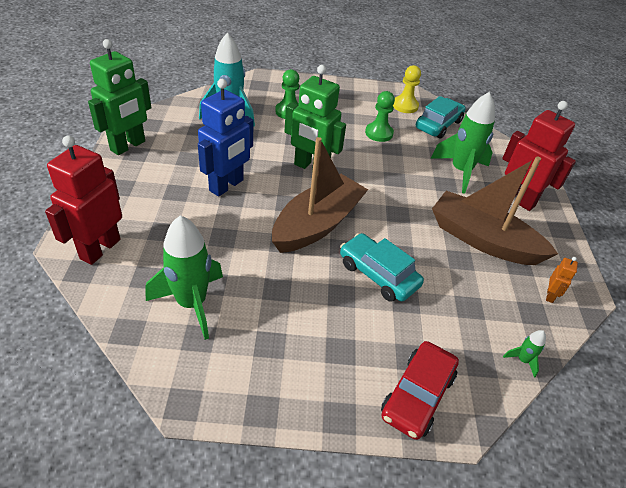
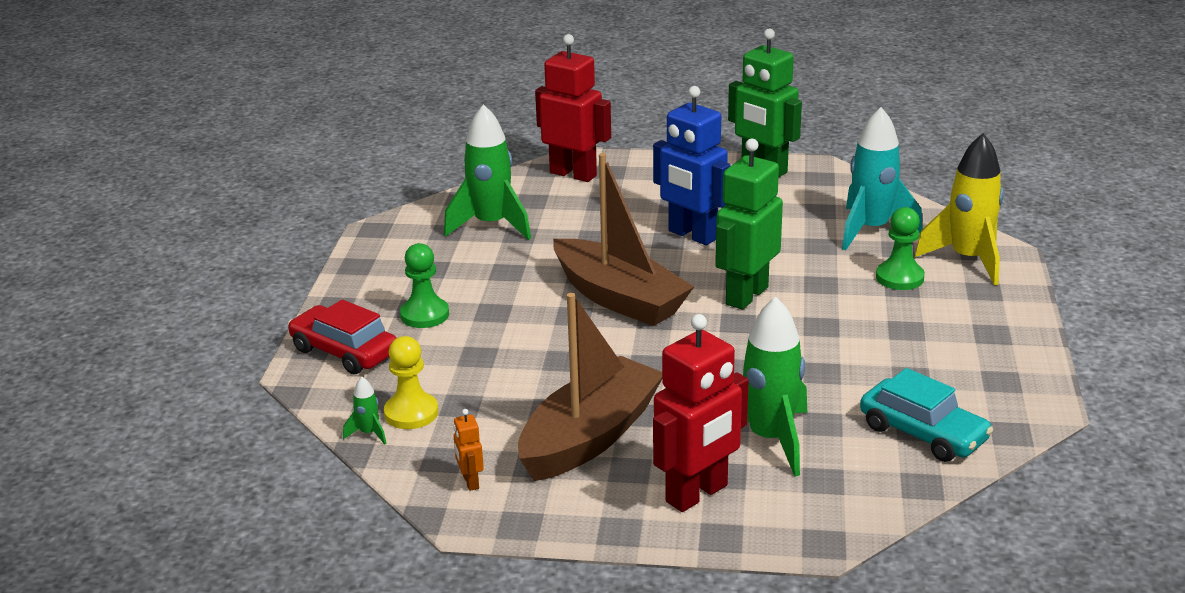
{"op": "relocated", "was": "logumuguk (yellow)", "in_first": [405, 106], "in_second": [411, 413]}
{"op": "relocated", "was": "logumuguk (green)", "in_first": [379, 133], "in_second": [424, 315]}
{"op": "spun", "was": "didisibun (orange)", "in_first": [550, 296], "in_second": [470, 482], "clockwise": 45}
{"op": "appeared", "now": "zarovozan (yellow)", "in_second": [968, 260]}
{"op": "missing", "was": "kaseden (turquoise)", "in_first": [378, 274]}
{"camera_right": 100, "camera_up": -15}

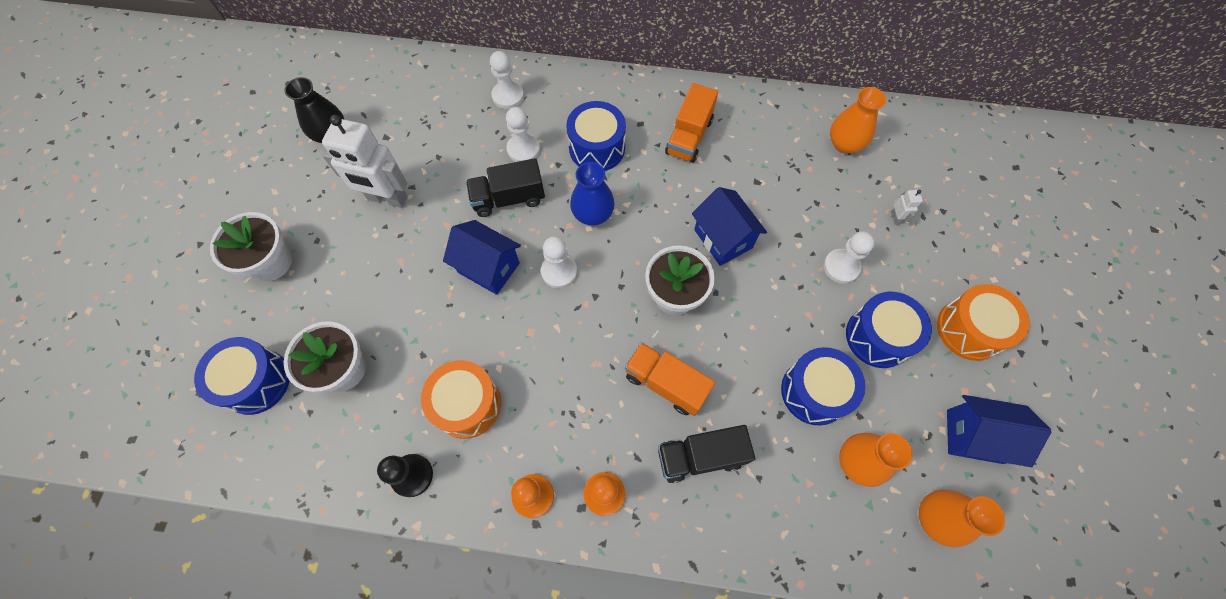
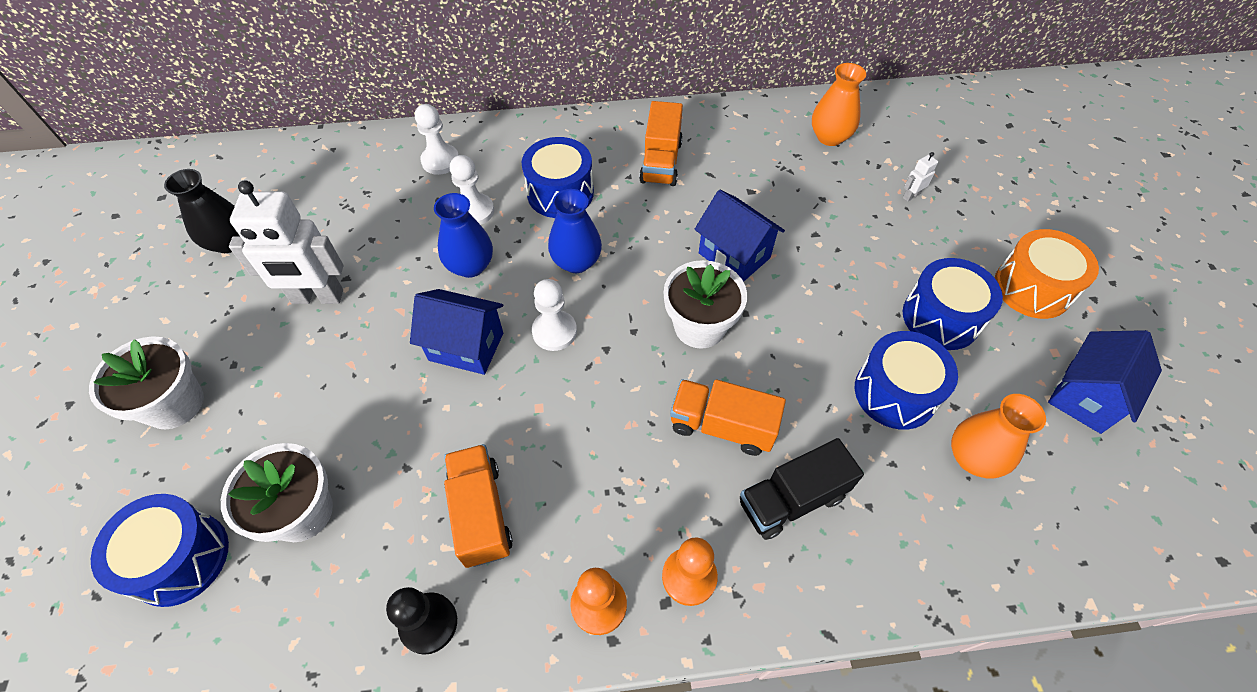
{"op": "exchanged", "was": "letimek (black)", "now": "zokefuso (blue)", "in_first": [508, 198], "in_second": [470, 266]}
{"op": "exchanged", "was": "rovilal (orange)", "now": "letimek (orange)", "in_first": [467, 404], "in_second": [481, 513]}
{"op": "spun", "was": "didisibun (white)", "in_first": [896, 218], "in_second": [910, 196], "clockwise": -105}
{"op": "spun", "was": "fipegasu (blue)", "in_first": [974, 436], "in_second": [1085, 396], "clockwise": -45}
{"op": "missing", "was": "logumuguk (white)", "in_first": [841, 267]}
{"op": "missing", "was": "zokefuso (orange)", "in_first": [935, 518]}
{"camera_right": -15, "camera_up": -10}

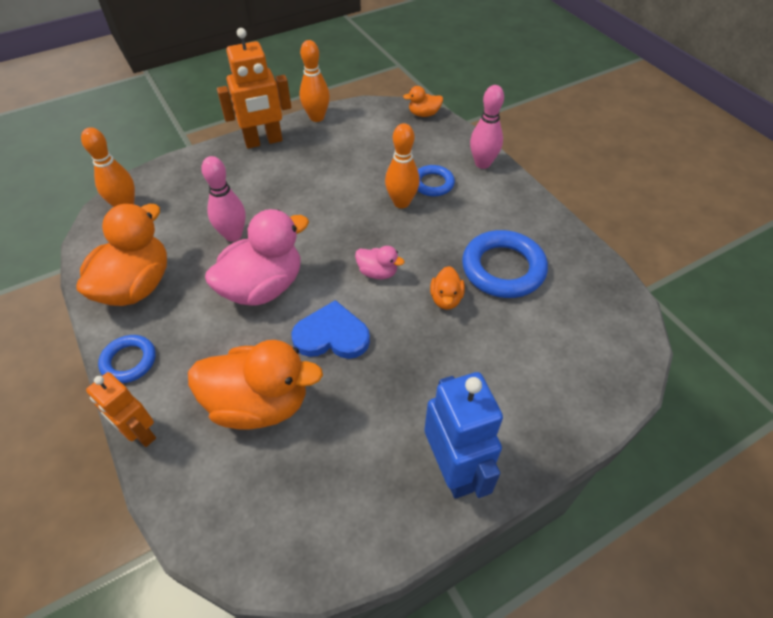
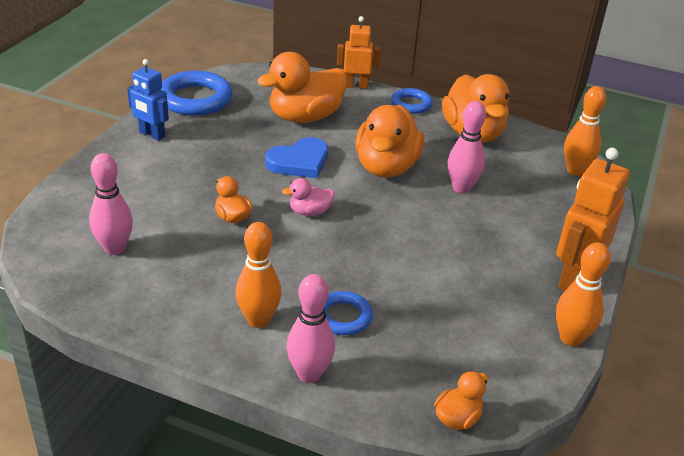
{"op": "appeared", "now": "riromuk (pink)", "in_second": [114, 248]}
{"op": "size", "was": "didisibun (blue)", "in_first": [453, 469], "in_second": [152, 135], "ratio": 0.64}
{"op": "relocated", "was": "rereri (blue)", "in_first": [503, 268], "in_second": [195, 99]}
{"op": "relocated", "was": "riromuk (orange)", "in_first": [401, 202], "in_second": [258, 320]}
{"op": "colour", "was": "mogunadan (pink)", "now": "mogunadan (orange)", "in_first": [263, 287], "in_second": [386, 167]}
{"camera_right": 140, "camera_up": -15}

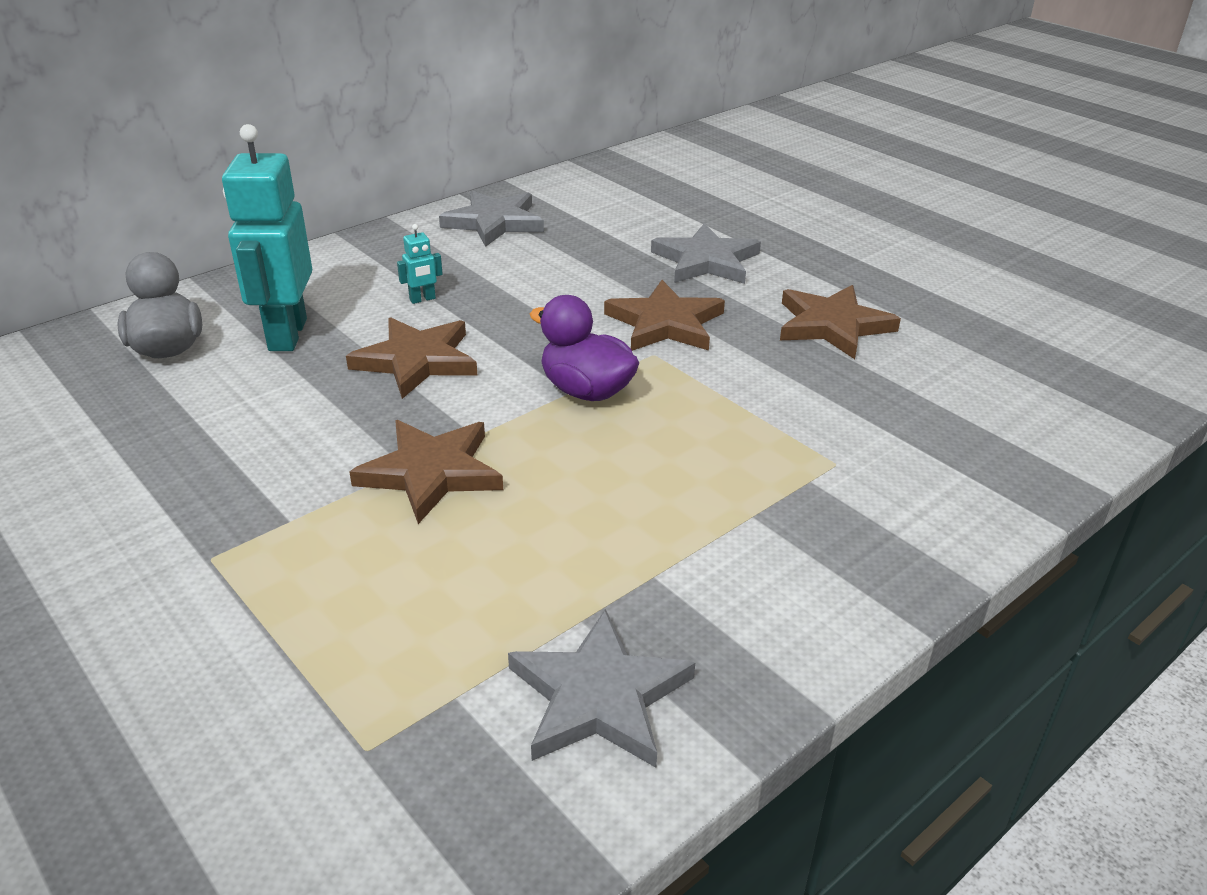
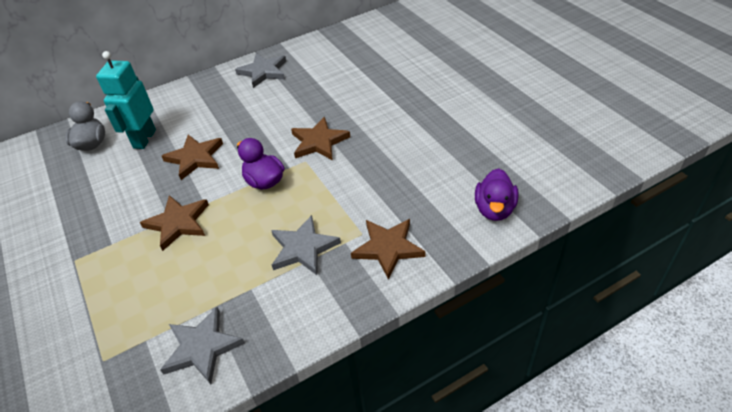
{"op": "relocated", "was": "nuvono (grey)", "in_first": [706, 261], "in_second": [303, 248]}
{"op": "relocated", "was": "nuvono (brown)", "in_first": [832, 326], "in_second": [388, 248]}
{"op": "appeared", "now": "mogunadan (purple)", "in_second": [494, 209]}
{"op": "missing", "was": "didisibun (turquoise)", "in_first": [422, 299]}
{"camera_right": 15, "camera_up": 10}

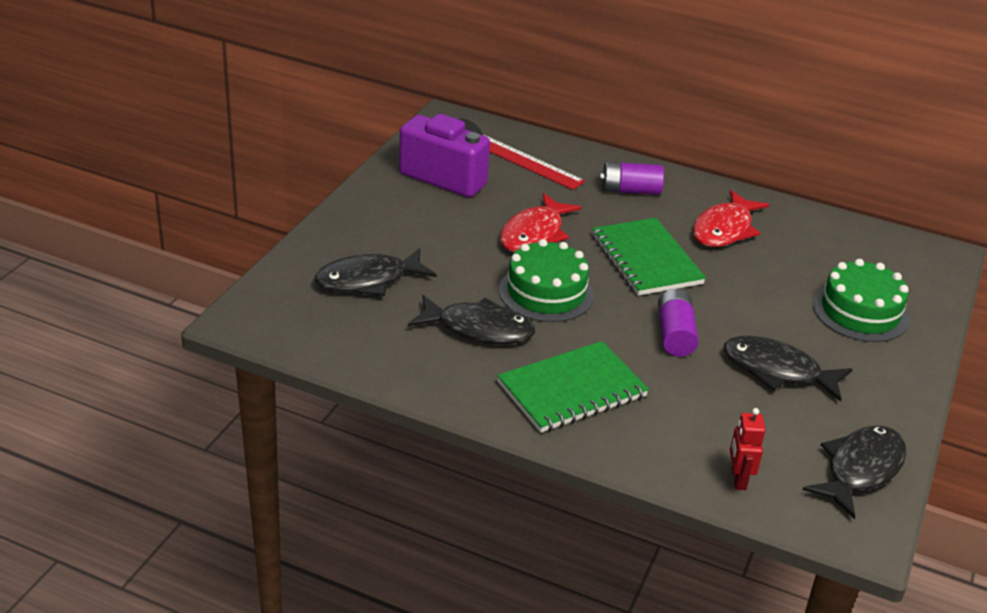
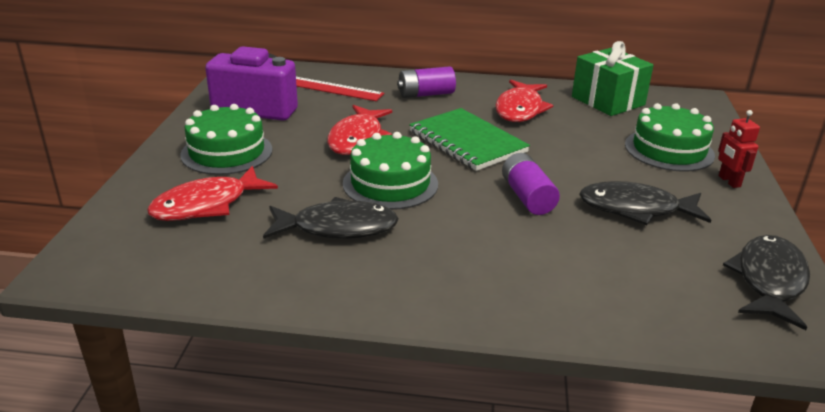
{"op": "colour", "was": "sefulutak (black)", "now": "sefulutak (red)", "in_first": [368, 280], "in_second": [206, 205]}
{"op": "appeared", "now": "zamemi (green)", "in_second": [227, 152]}
{"op": "appeared", "now": "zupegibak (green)", "in_second": [607, 101]}
{"op": "relocated", "was": "didisibun (red)", "in_first": [738, 479], "in_second": [729, 181]}
{"op": "missing", "was": "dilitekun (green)", "in_first": [572, 390]}
{"camera_right": -15, "camera_up": -5}

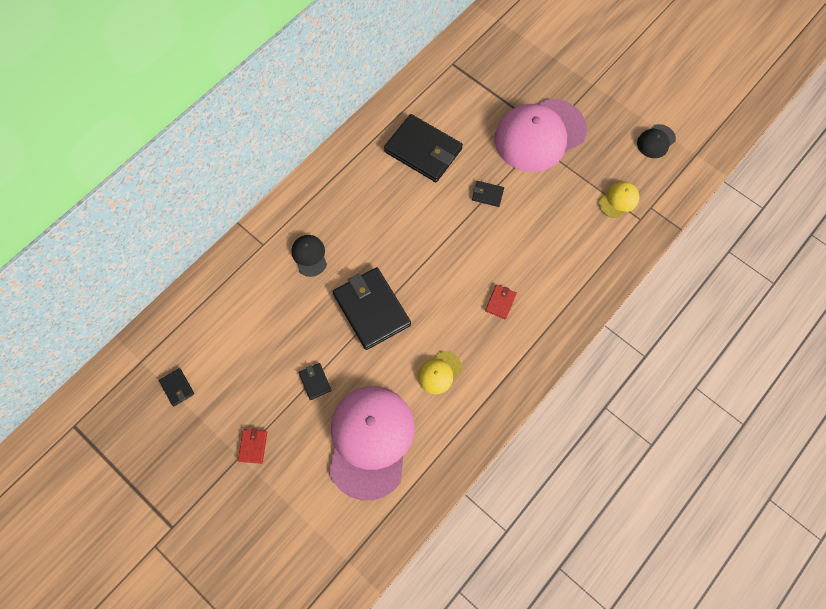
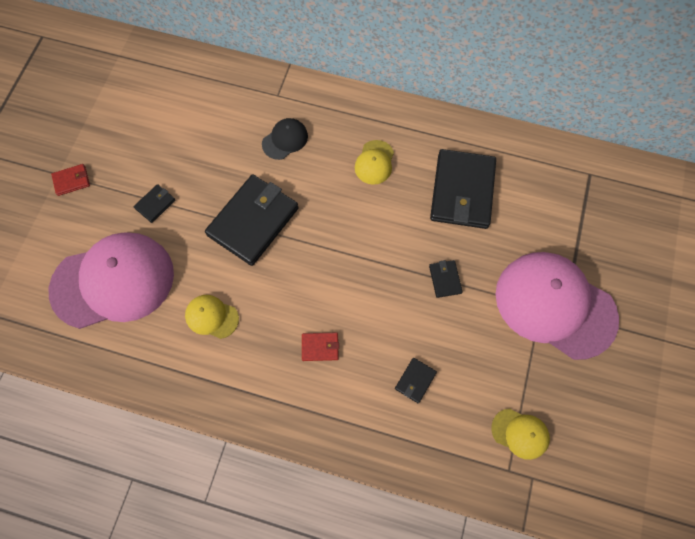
{"op": "appeared", "now": "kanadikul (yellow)", "in_second": [374, 162]}
{"op": "relocated", "was": "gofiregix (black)", "in_first": [177, 387], "in_second": [415, 381]}
{"op": "missing", "was": "kanadikul (black)", "in_first": [656, 141]}
{"camera_right": 65, "camera_up": 0}

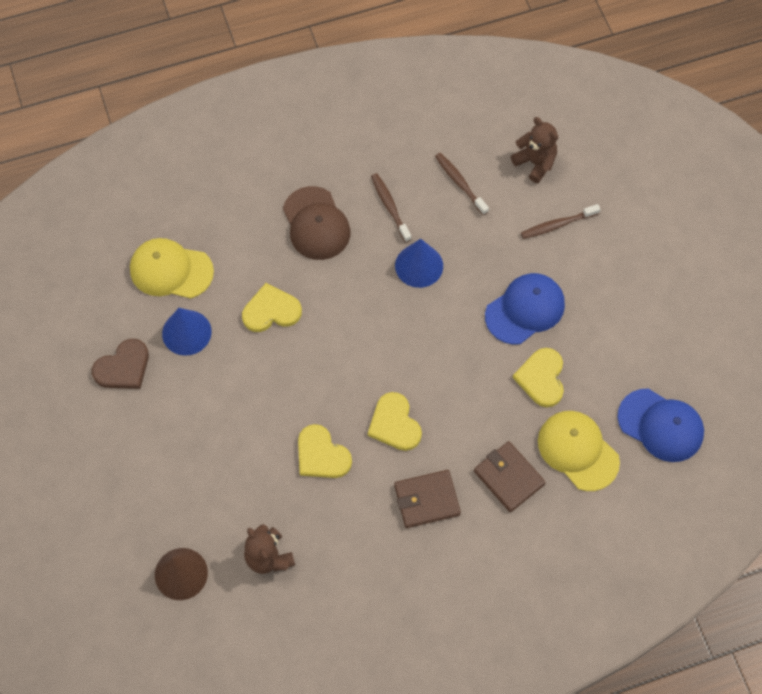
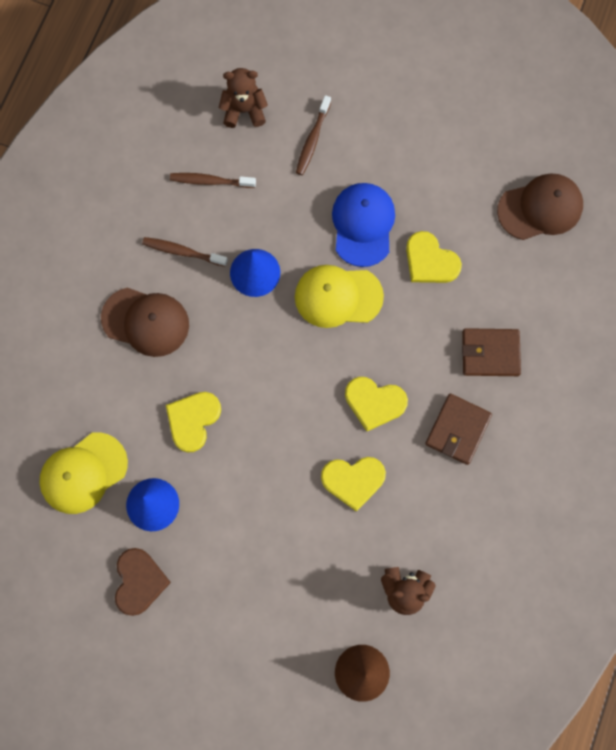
{"op": "relocated", "was": "kanadikul (yellow)", "in_first": [578, 451], "in_second": [338, 296]}
{"op": "colour", "was": "kanadikul (blue)", "now": "kanadikul (brown)", "in_first": [661, 425], "in_second": [540, 208]}
{"camera_right": -50, "camera_up": 10}

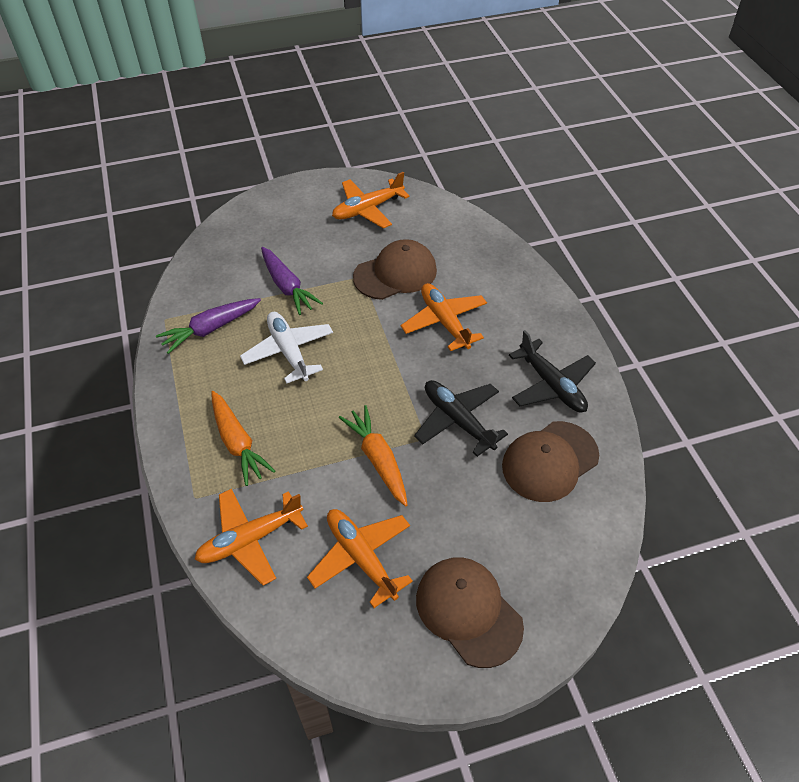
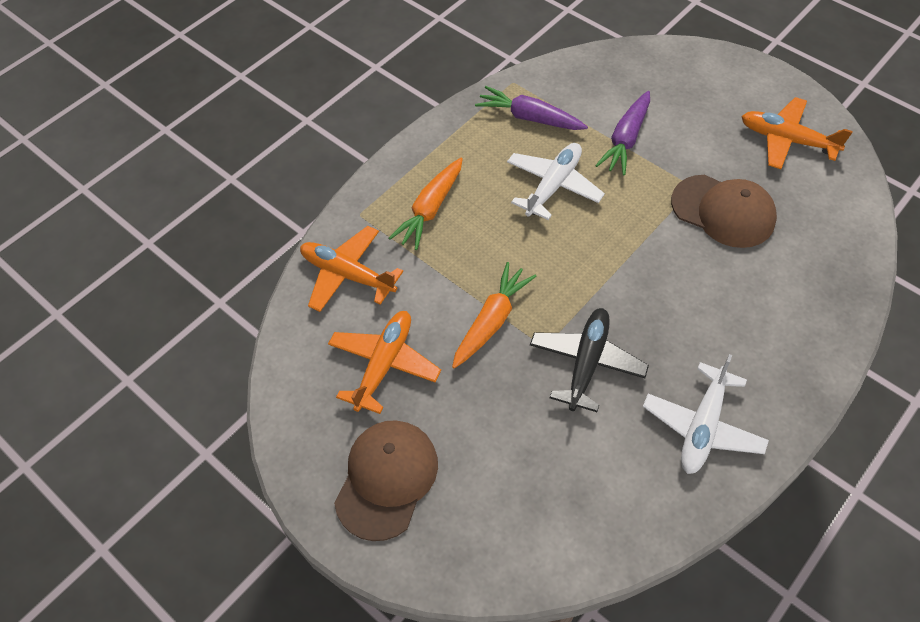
{"op": "colour", "was": "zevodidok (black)", "now": "zevodidok (white)", "in_first": [551, 385], "in_second": [702, 426]}
{"op": "missing", "was": "zevodidok (orange)", "in_first": [444, 322]}
{"op": "missing", "was": "kanadikul (brown)", "in_first": [550, 461]}
{"camera_right": 60, "camera_up": 5}

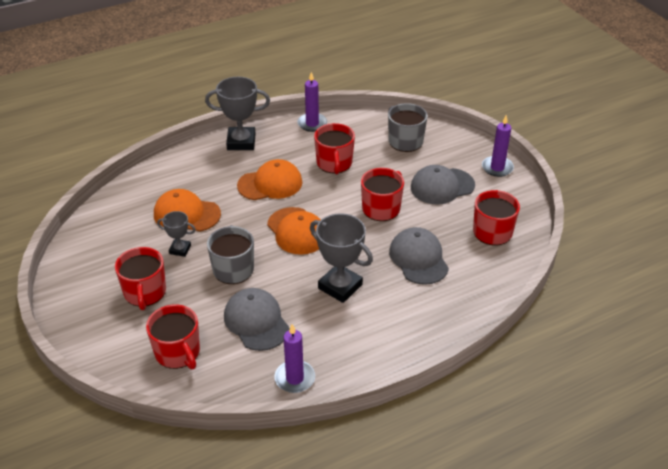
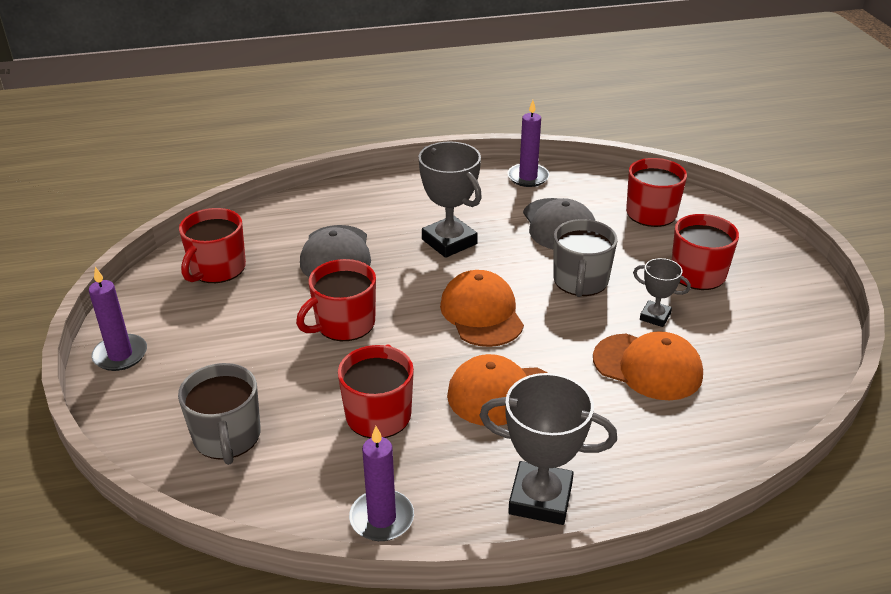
{"op": "missing", "was": "kanadikul (grey)", "in_first": [442, 186]}
{"camera_right": -165, "camera_up": -5}

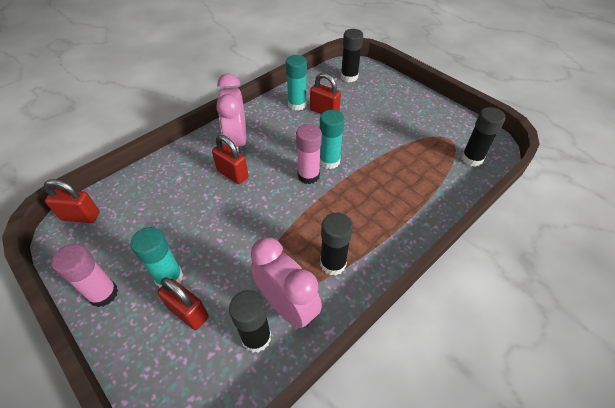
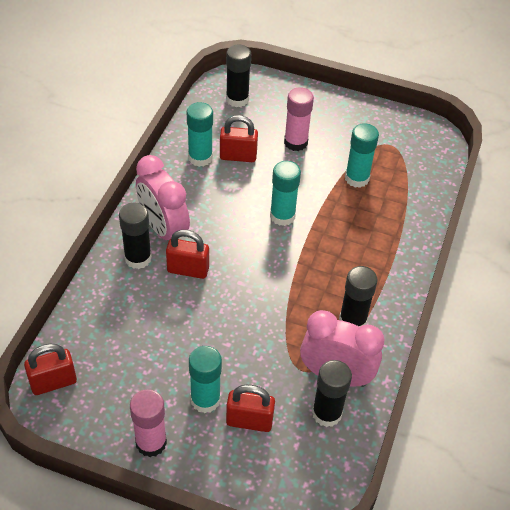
{"op": "relocated", "was": "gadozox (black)", "in_first": [472, 158], "in_second": [138, 258]}
{"op": "relocated", "was": "gadozox (pink)", "in_first": [308, 175], "in_second": [295, 142]}
{"op": "appeared", "now": "gadozox (turquoise)", "in_second": [357, 178]}
{"camera_right": -30, "camera_up": 0}

